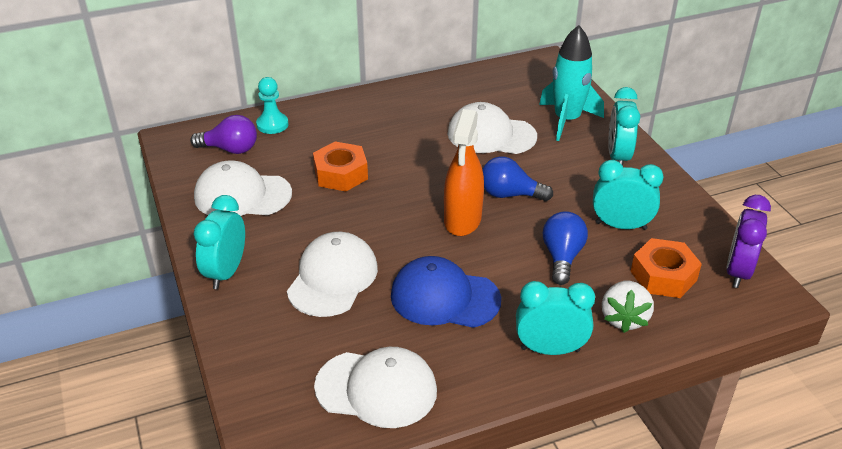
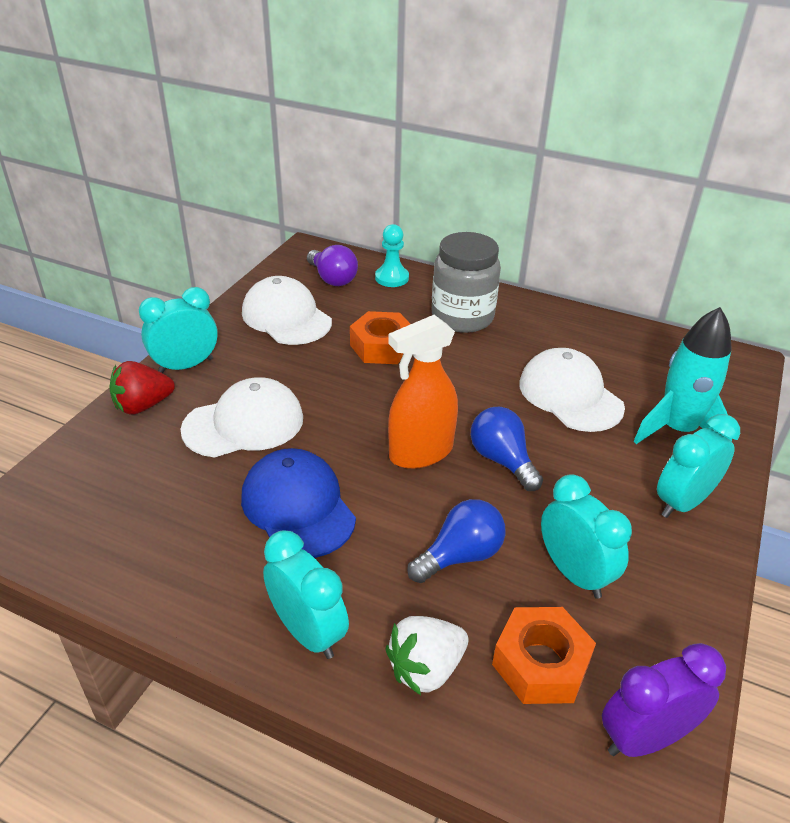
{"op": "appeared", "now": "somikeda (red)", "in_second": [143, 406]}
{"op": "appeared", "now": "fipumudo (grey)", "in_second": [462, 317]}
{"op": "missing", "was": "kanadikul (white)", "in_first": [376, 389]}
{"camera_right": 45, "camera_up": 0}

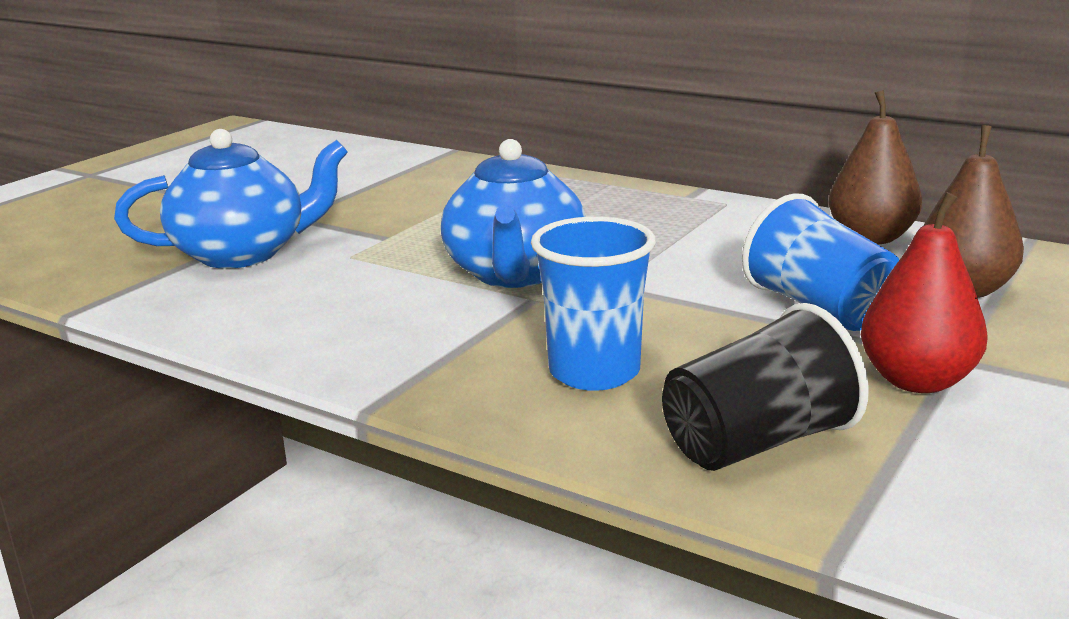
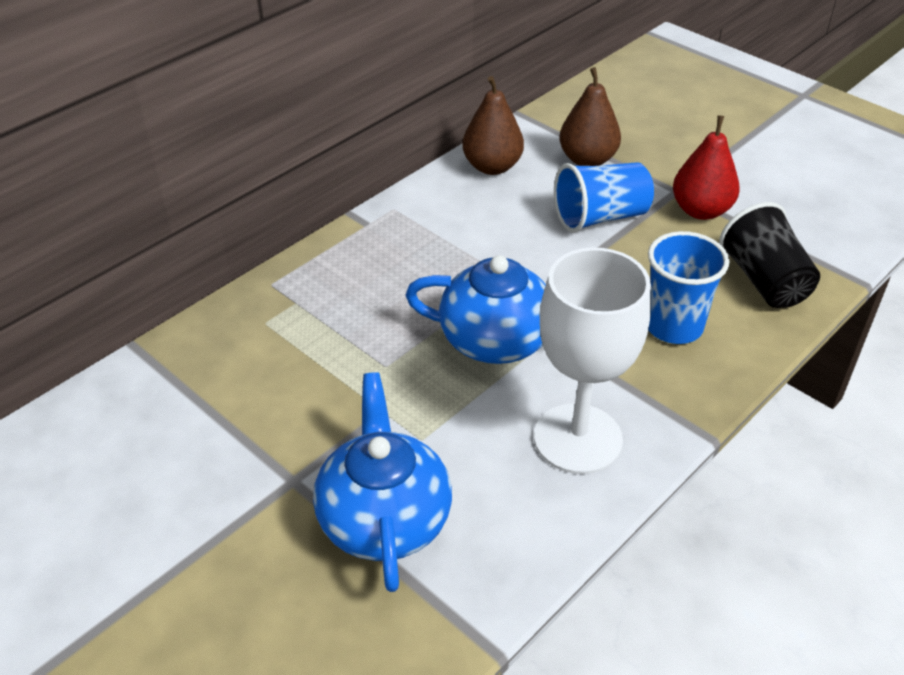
{"op": "appeared", "now": "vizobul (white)", "in_second": [578, 439]}
{"camera_right": -80, "camera_up": 20}

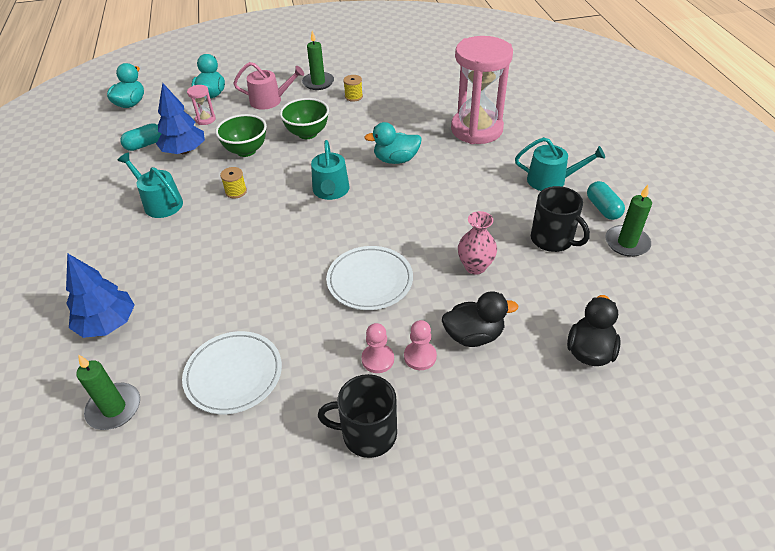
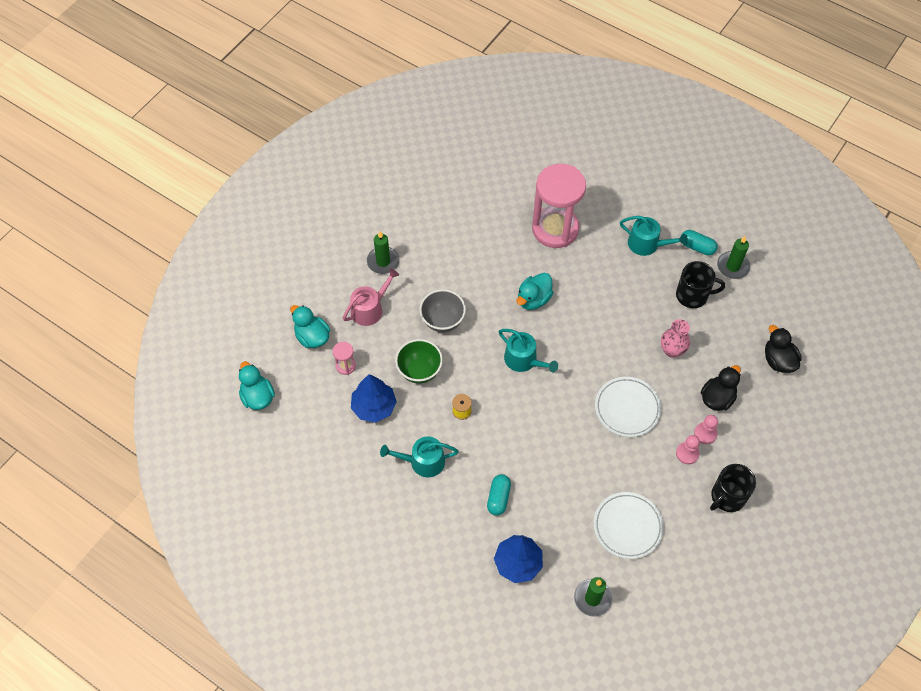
{"op": "colour", "was": "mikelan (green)", "now": "mikelan (grey)", "in_first": [307, 133], "in_second": [443, 321]}
{"op": "relocated", "was": "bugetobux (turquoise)", "in_first": [145, 145], "in_second": [498, 498]}
{"op": "spun", "was": "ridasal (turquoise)", "in_first": [551, 180], "in_second": [647, 244], "clockwise": 60}
{"op": "missing", "was": "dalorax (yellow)", "in_first": [353, 96]}
{"camera_right": -45, "camera_up": 15}

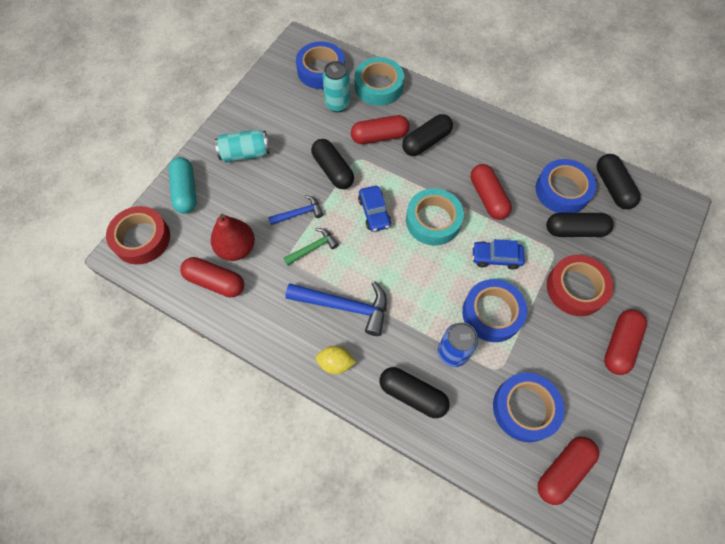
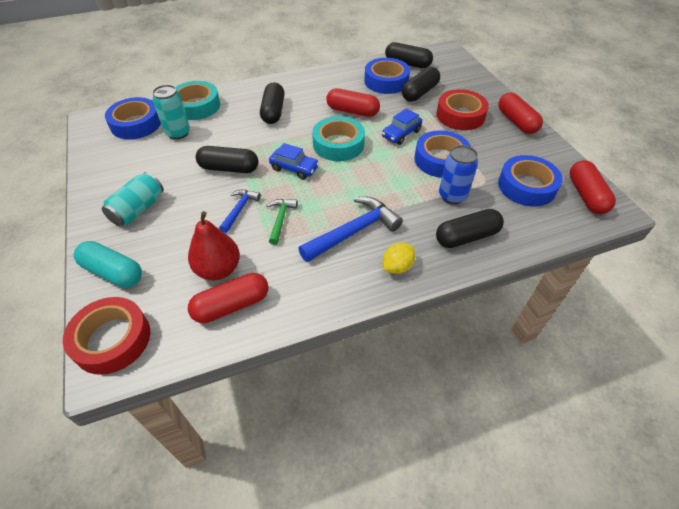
{"op": "missing", "was": "bugetobux (red)", "in_first": [379, 136]}
{"camera_right": -50, "camera_up": -15}

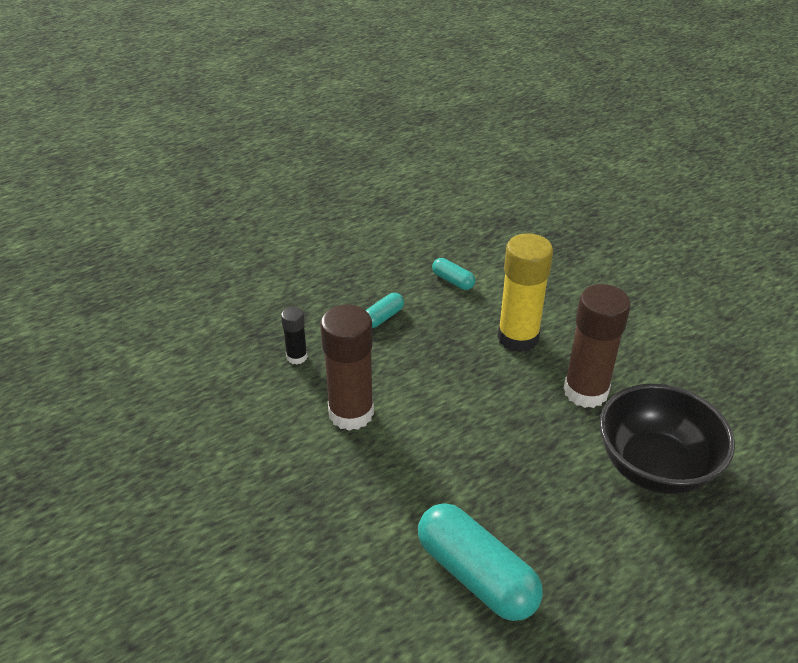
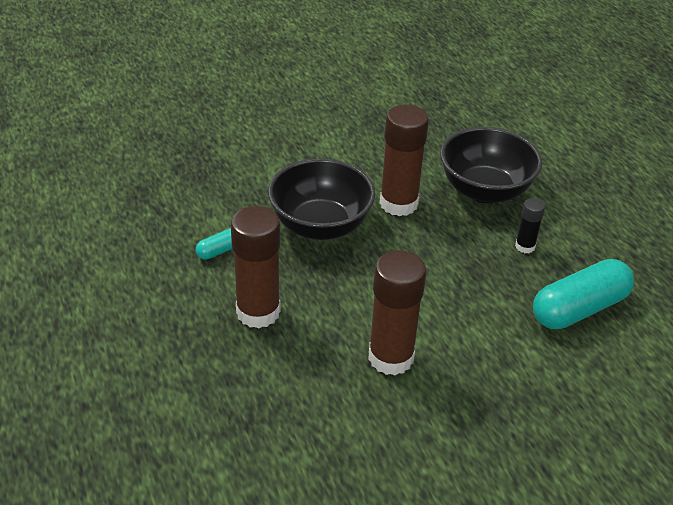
{"op": "exchanged", "was": "bugetobux (turquoise)", "now": "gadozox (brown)", "in_first": [383, 317], "in_second": [258, 312]}
{"op": "exchanged", "was": "gadozox (yellow)", "now": "mikelan (black)", "in_first": [518, 338], "in_second": [320, 226]}
{"op": "relocated", "was": "gadozox (black)", "in_first": [297, 357], "in_second": [525, 246]}
{"camera_right": -80, "camera_up": 0}

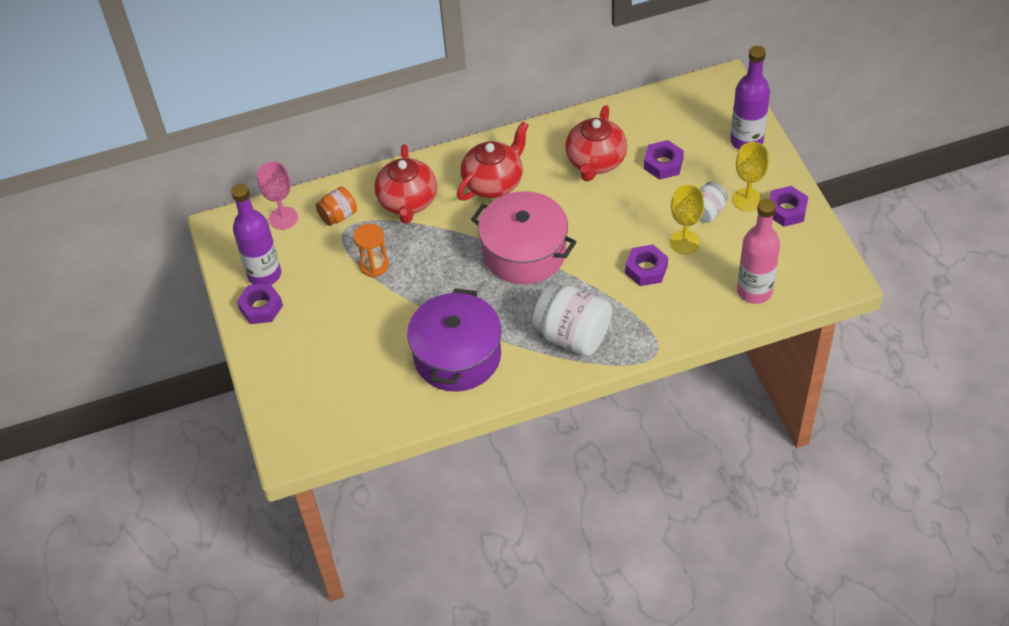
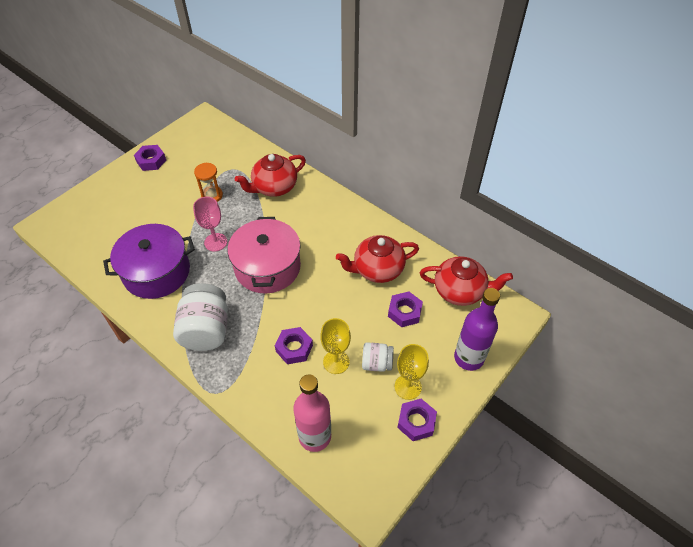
{"op": "relocated", "was": "vizobul (pink)", "in_first": [283, 218], "in_second": [215, 242]}
{"op": "relocated", "was": "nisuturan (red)", "in_first": [494, 182], "in_second": [460, 291]}
{"op": "missing", "was": "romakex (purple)", "in_first": [264, 274]}
{"op": "missing", "was": "fipumudo (orange)", "in_first": [338, 216]}
{"camera_right": 55, "camera_up": 0}

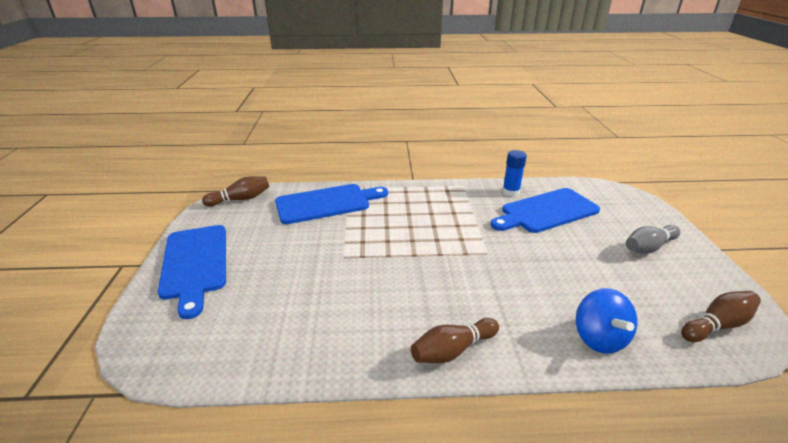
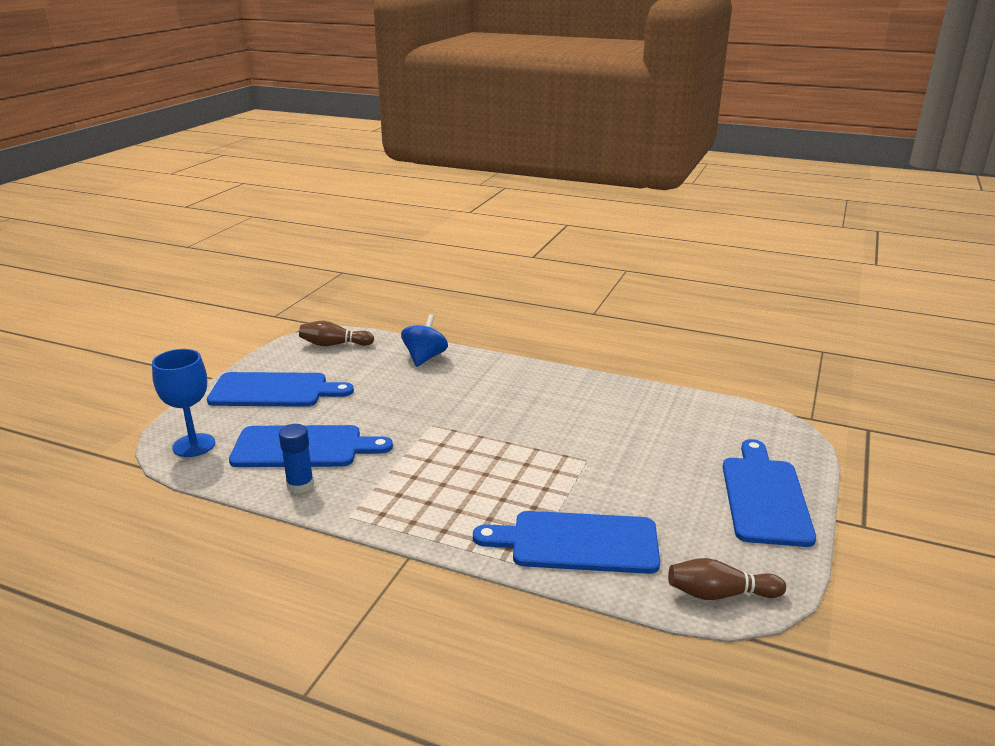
{"op": "appeared", "now": "vizobul (blue)", "in_second": [194, 445]}
{"op": "exchanged", "was": "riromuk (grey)", "now": "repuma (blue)", "in_first": [648, 247], "in_second": [274, 390]}
{"op": "missing", "was": "riromuk (brown)", "in_first": [452, 350]}
{"camera_right": -155, "camera_up": -5}

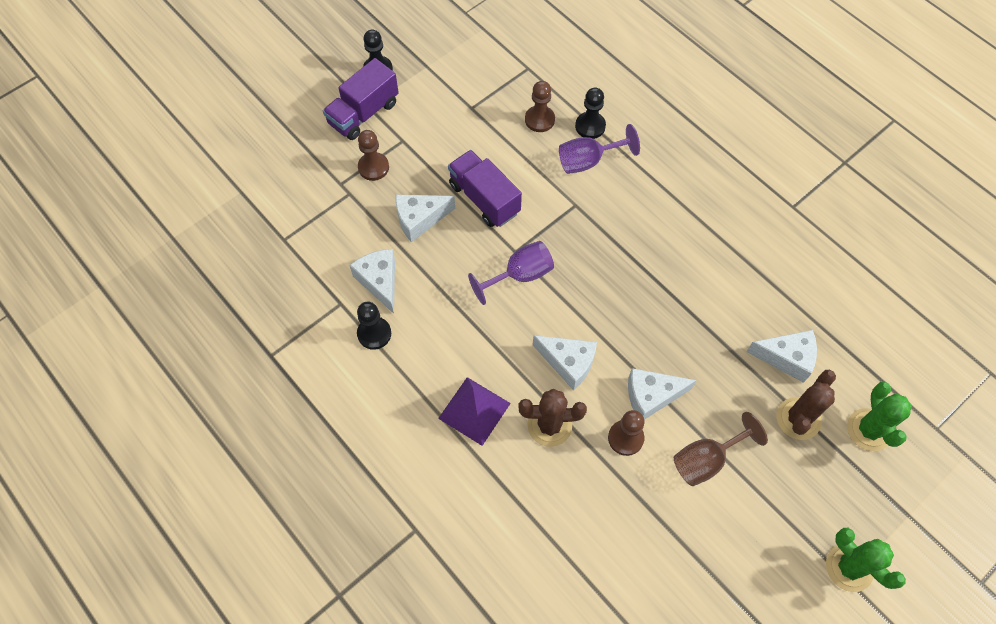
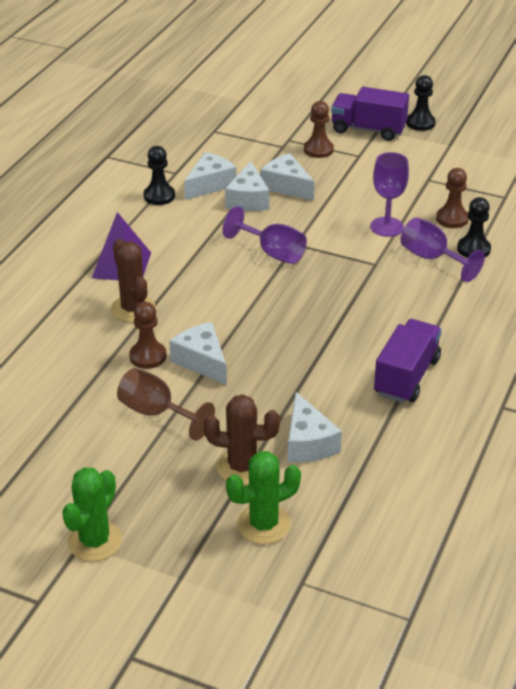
{"op": "relocated", "was": "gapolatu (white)", "in_first": [568, 363], "in_second": [248, 199]}
{"op": "appeared", "now": "vizobul (purple)", "in_second": [386, 227]}
{"op": "relocated", "was": "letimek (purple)", "in_first": [484, 199], "in_second": [406, 377]}
{"camera_right": 65, "camera_up": -25}

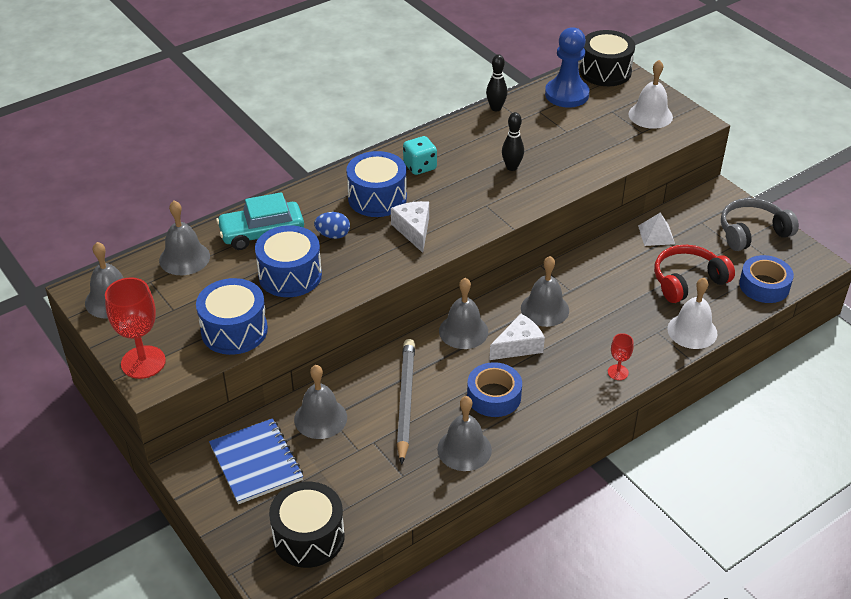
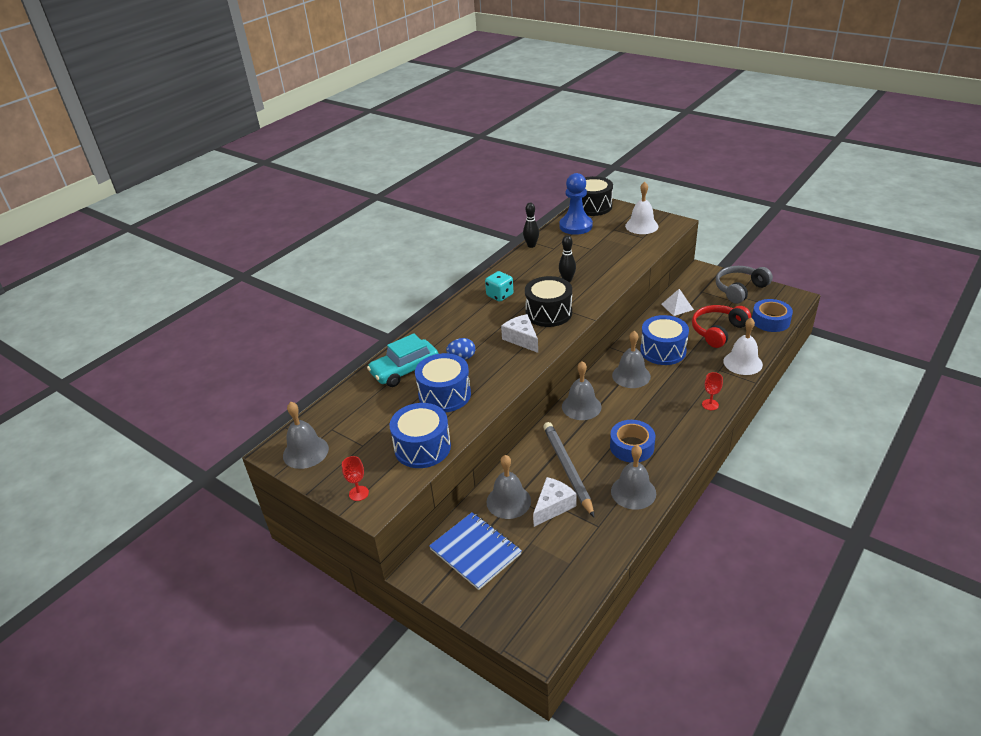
{"op": "size", "was": "vizobul (red)", "in_first": [143, 362], "in_second": [358, 493], "ratio": 0.51}
{"op": "relocated", "was": "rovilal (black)", "in_first": [308, 537], "in_second": [548, 313]}
{"op": "relocated", "was": "gapolatu (white)", "in_first": [518, 346], "in_second": [553, 506]}
{"op": "relocated", "was": "rovilal (blue)", "in_first": [377, 198], "in_second": [663, 351]}
{"op": "missing", "was": "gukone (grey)", "in_first": [184, 258]}
{"camera_right": -15, "camera_up": -5}

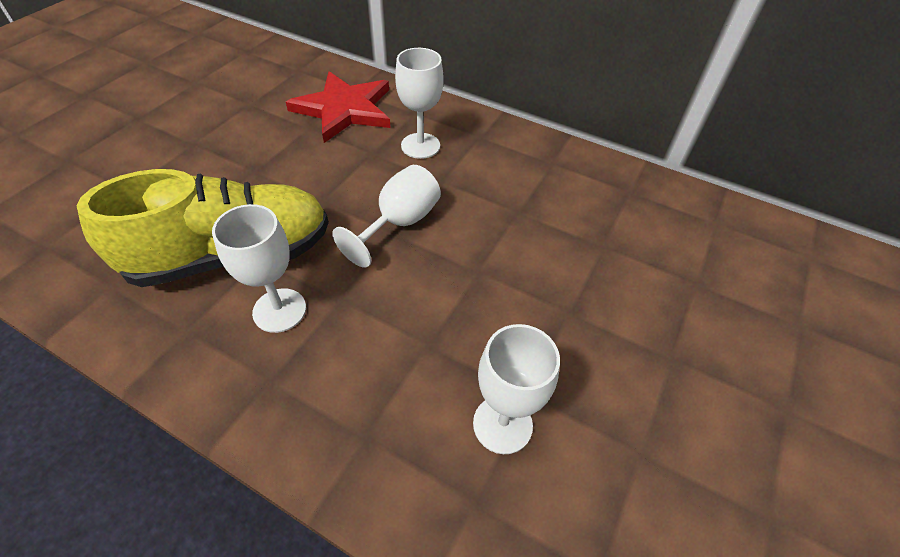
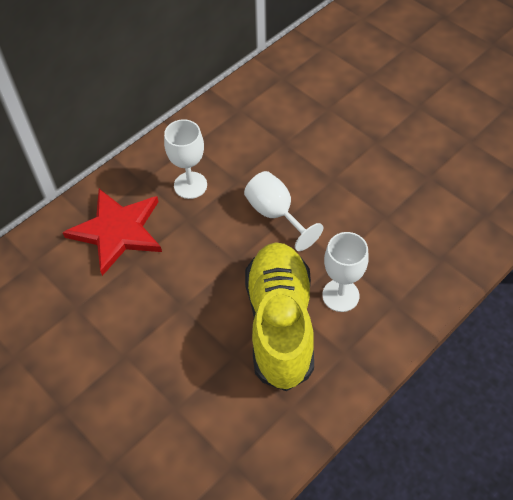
{"op": "missing", "was": "vizobul (white)", "in_first": [502, 424]}
{"camera_right": -70, "camera_up": 5}

